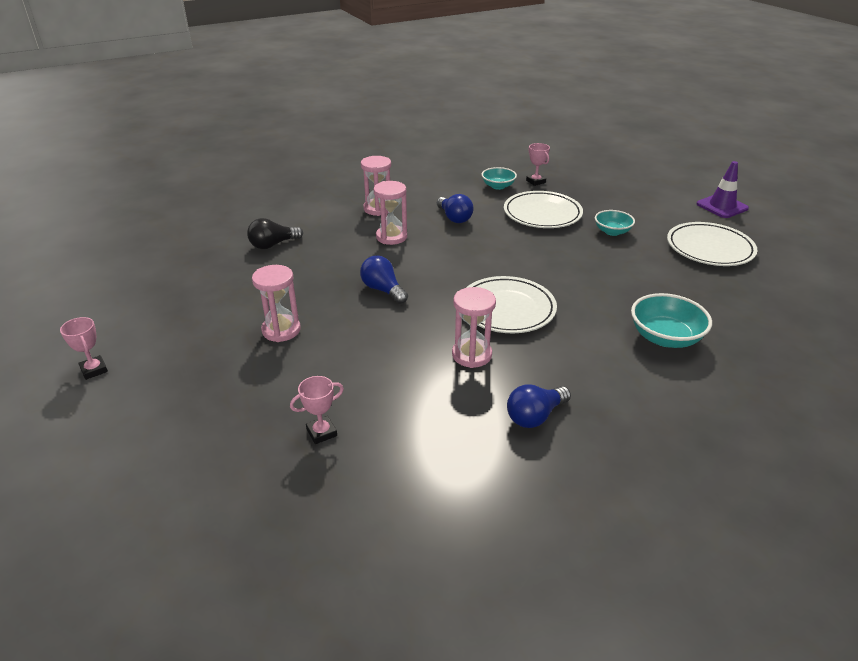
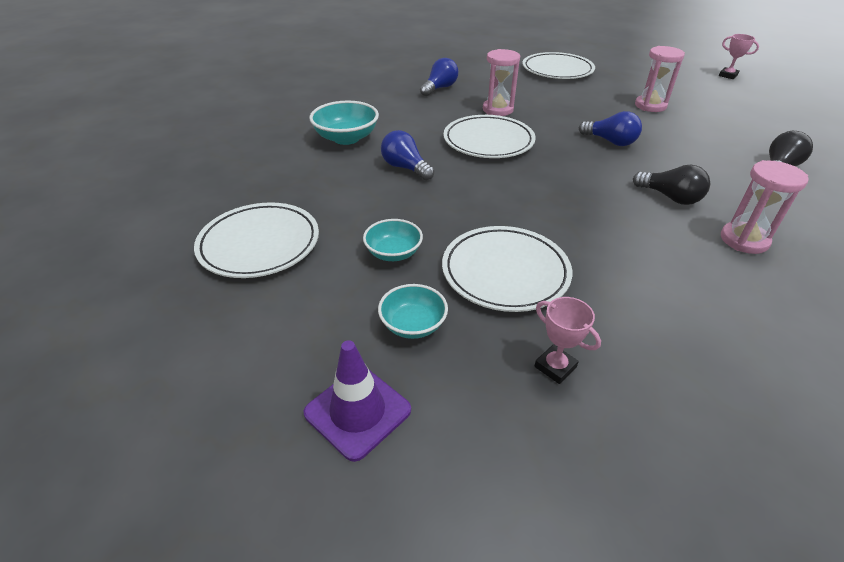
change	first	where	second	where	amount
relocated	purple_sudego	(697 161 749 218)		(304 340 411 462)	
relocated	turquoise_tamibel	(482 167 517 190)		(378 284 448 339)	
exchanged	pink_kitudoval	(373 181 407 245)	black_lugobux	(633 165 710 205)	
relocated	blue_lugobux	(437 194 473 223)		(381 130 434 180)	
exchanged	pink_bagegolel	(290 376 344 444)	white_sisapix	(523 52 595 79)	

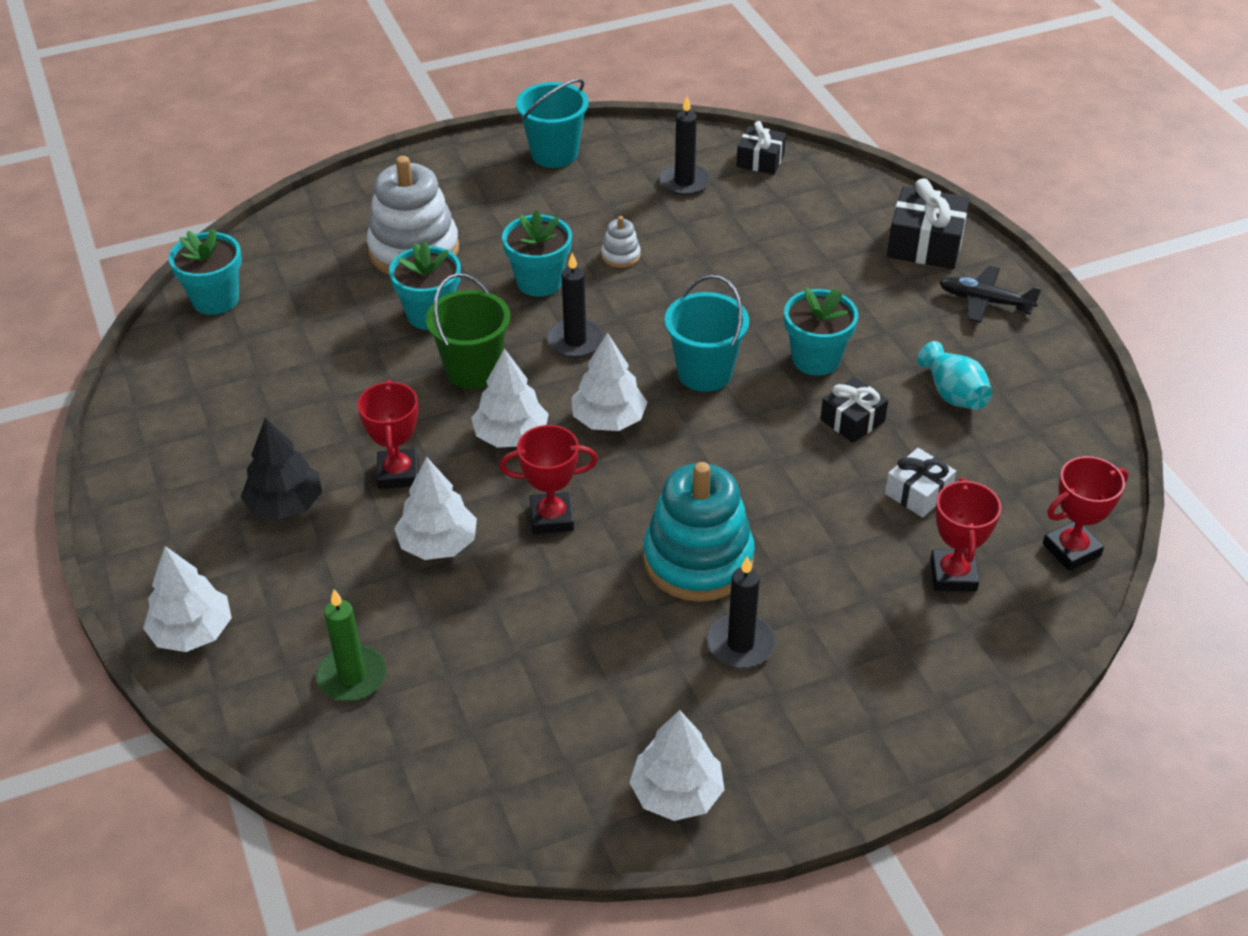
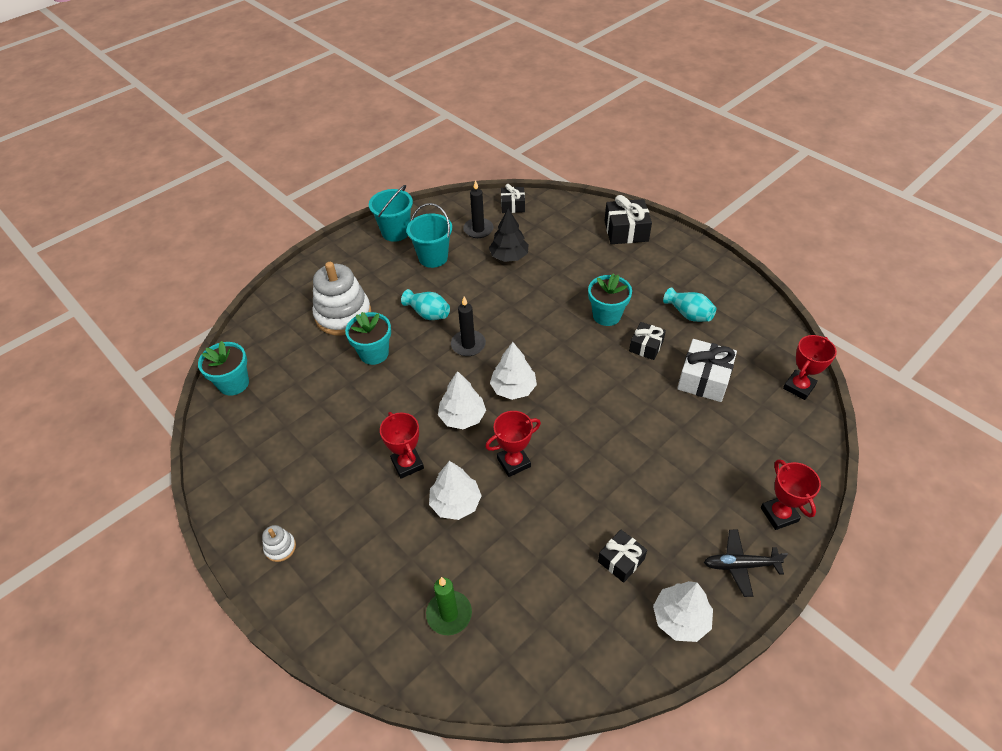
change	first	where	second	where	amount
exchanged	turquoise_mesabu	(502 210 572 297)	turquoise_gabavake	(401 289 450 320)	
relocated	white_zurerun	(601 216 641 268)		(262 525 296 562)	
relocated	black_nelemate	(939 266 1042 323)		(704 530 788 597)	
missing	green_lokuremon	(426 273 510 389)			
relocated	turquoise_lokuremon	(665 275 749 392)		(407 203 452 268)	
relocated	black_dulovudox	(241 418 322 520)		(489 208 529 262)	
size	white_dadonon	(885 448 956 518)		(677 339 737 402)	x1.60
missing	turquoise_zurerun	(643 462 755 602)			
relocated	red_bagegolel	(930 478 1001 591)		(761 459 821 530)	
missing	white_dulovudox	(143 546 232 652)			
missing	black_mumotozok	(707 556 776 668)			
appeared			black_dadonon	(598 530 647 583)	

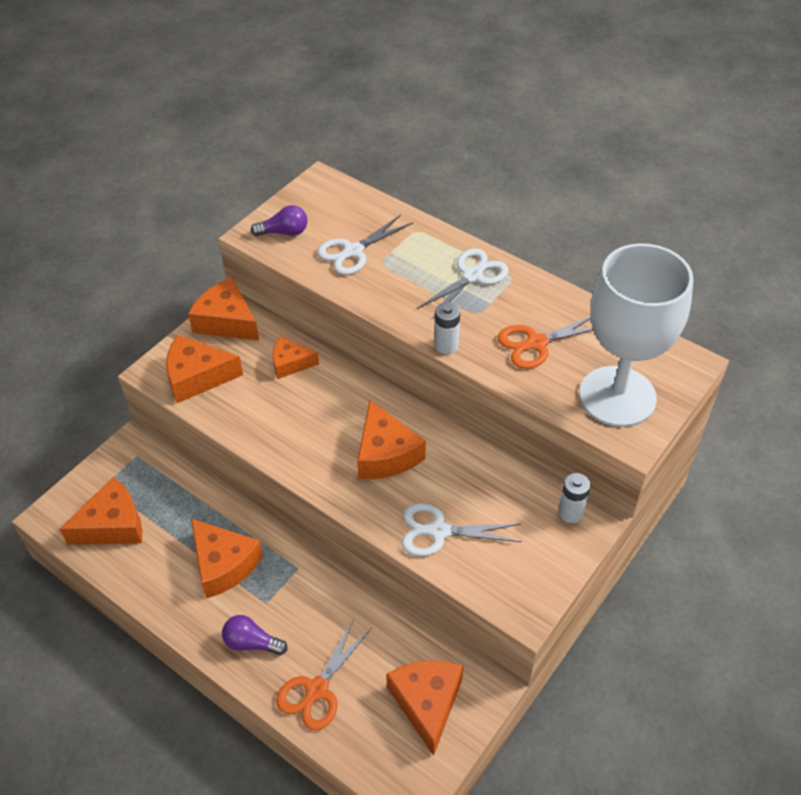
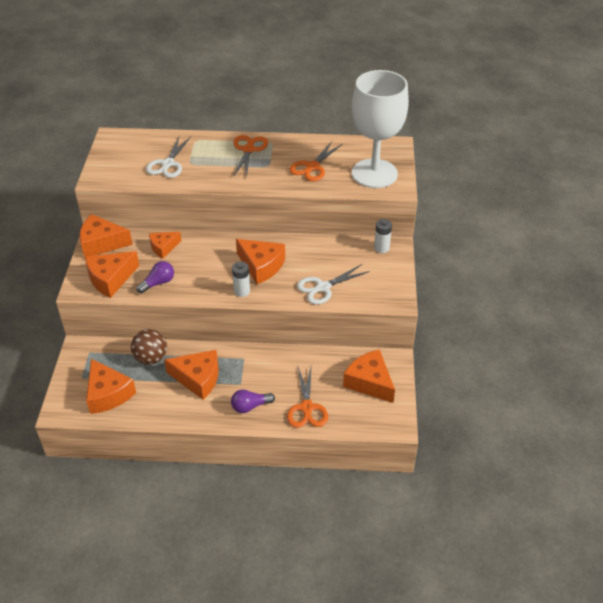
change	first	where	second	where	amount
relocated	purple_lugobux	(251 205 308 236)		(136 261 174 293)	
colour	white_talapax	(417 248 509 319)	orange_talapax	(233 135 268 177)	
relocated	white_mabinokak	(434 302 460 354)		(232 262 250 297)	
spun	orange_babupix	(60 477 142 545)		(86 359 136 414)	120 degrees clockwise
appeared			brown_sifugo	(131 329 167 365)	

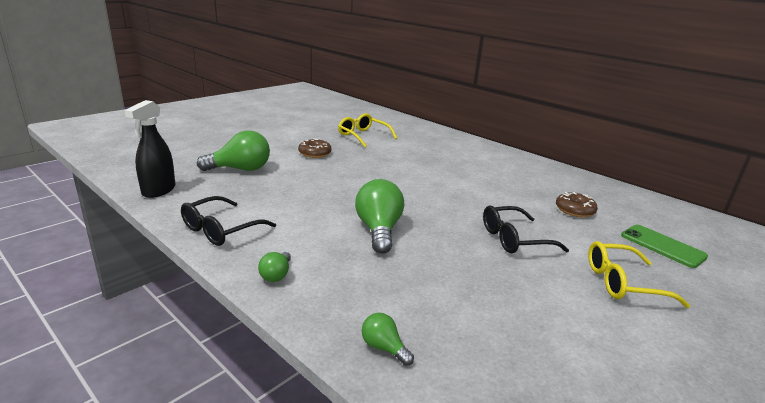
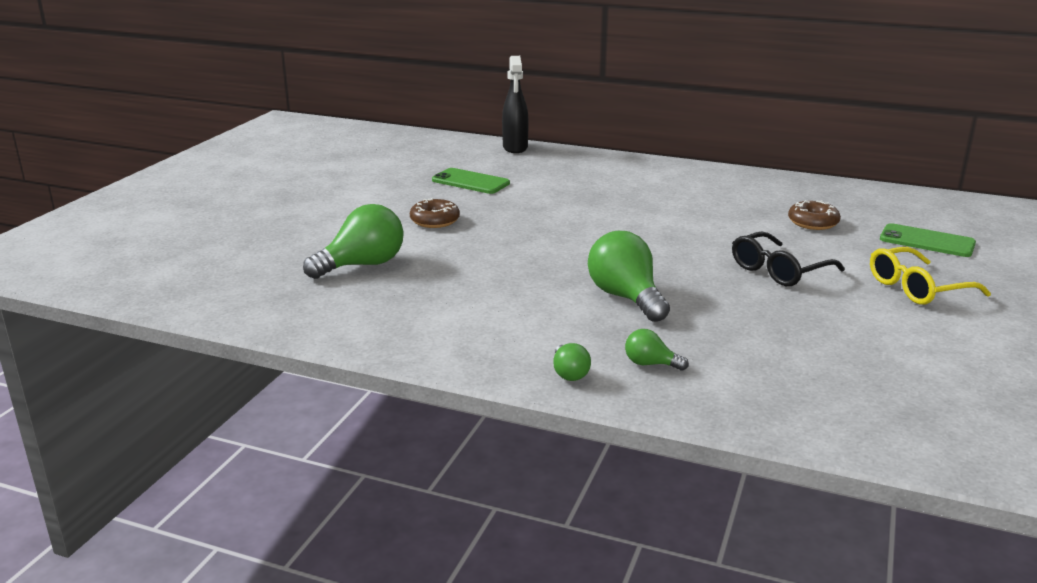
change	first	where	second	where	amount
relocated	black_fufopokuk	(124 100 176 198)		(502 56 529 153)	
exchanged	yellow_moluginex	(338 113 397 148)	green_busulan	(432 168 510 194)	
missing	black_moluginex	(181 196 276 246)			
relocated	green_lugobux	(362 313 414 366)		(625 329 689 371)	

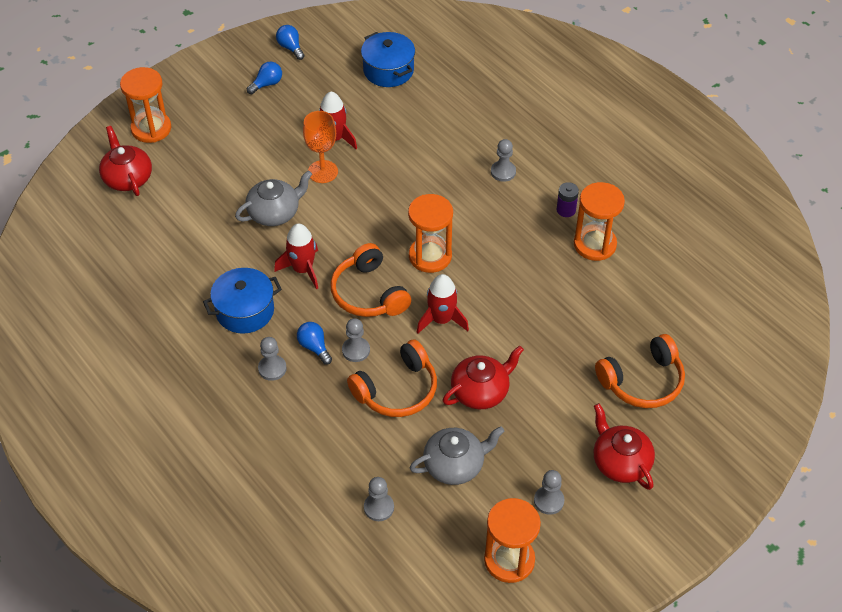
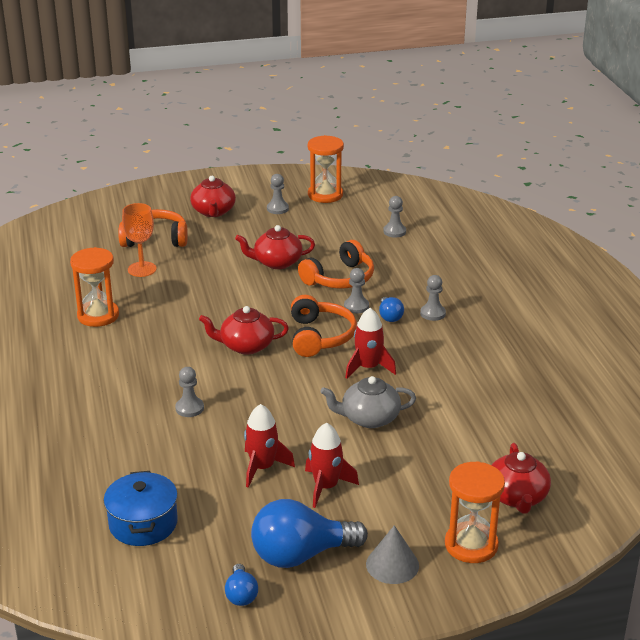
change	first	where	second	where	amount
size	blue_lugobux	(247 62 282 94)		(251 499 368 568)	x2.09
relocated	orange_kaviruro	(303 111 338 183)		(122 203 157 277)	
relocated	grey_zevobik	(491 139 516 182)		(175 367 204 417)	
missing	purple_mabinokak	(557 182 579 217)			
exchanged	orange_kitudoval	(408 194 453 273)	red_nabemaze	(199 306 289 355)	
missing	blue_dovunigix	(203 268 282 334)			
relocated	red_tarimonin	(417 274 469 333)		(305 422 359 508)	
spun	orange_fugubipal	(347 339 437 417)		(298 240 374 289)	150 degrees clockwise
missing	grey_nabemaze	(410 426 505 485)			
appeared			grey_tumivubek	(366 525 419 584)	

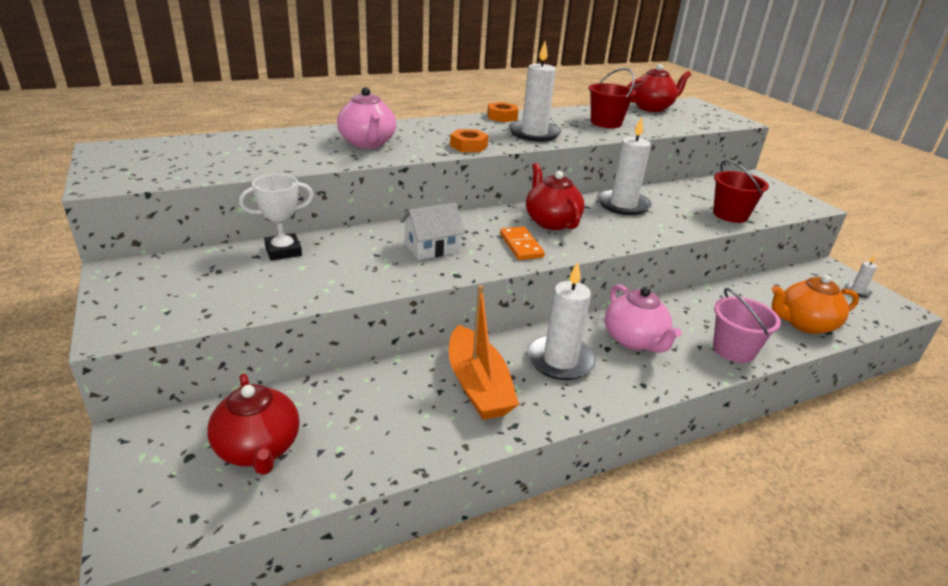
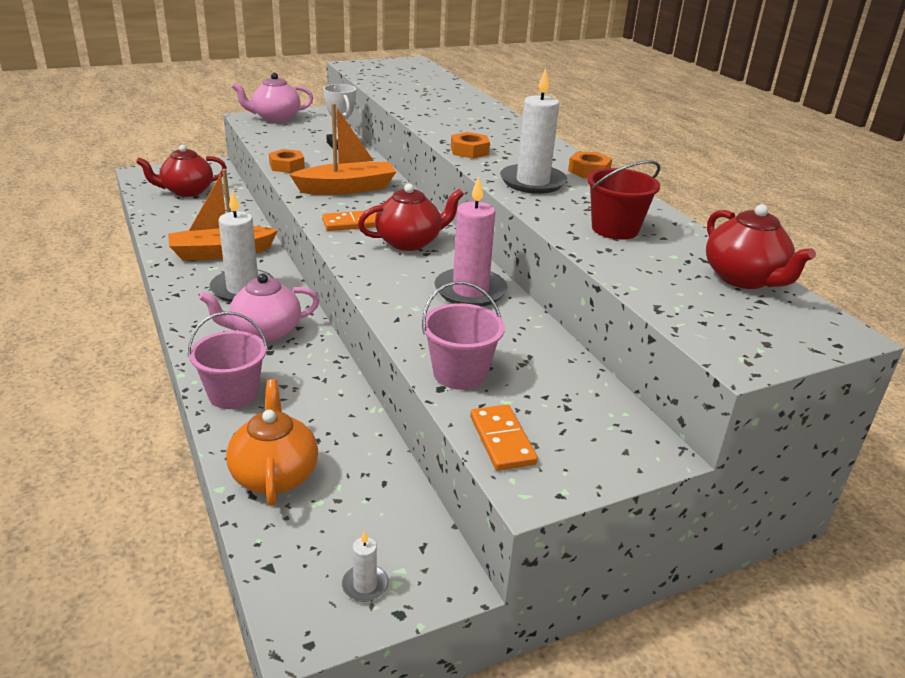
change	first	where	second	where	amount
relocated	pink_nabemaze	(337 87 396 149)		(232 73 313 122)	
colour	white_mumotozok	(597 117 652 215)	pink_mumotozok	(434 176 507 307)	
colour	red_lokuremon	(713 160 769 223)	pink_lokuremon	(422 281 505 390)	
exchanged	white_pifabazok	(400 203 465 260)	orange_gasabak	(290 103 396 195)	
appeared			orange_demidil	(269 149 305 173)	
appeared			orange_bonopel	(470 404 538 471)	

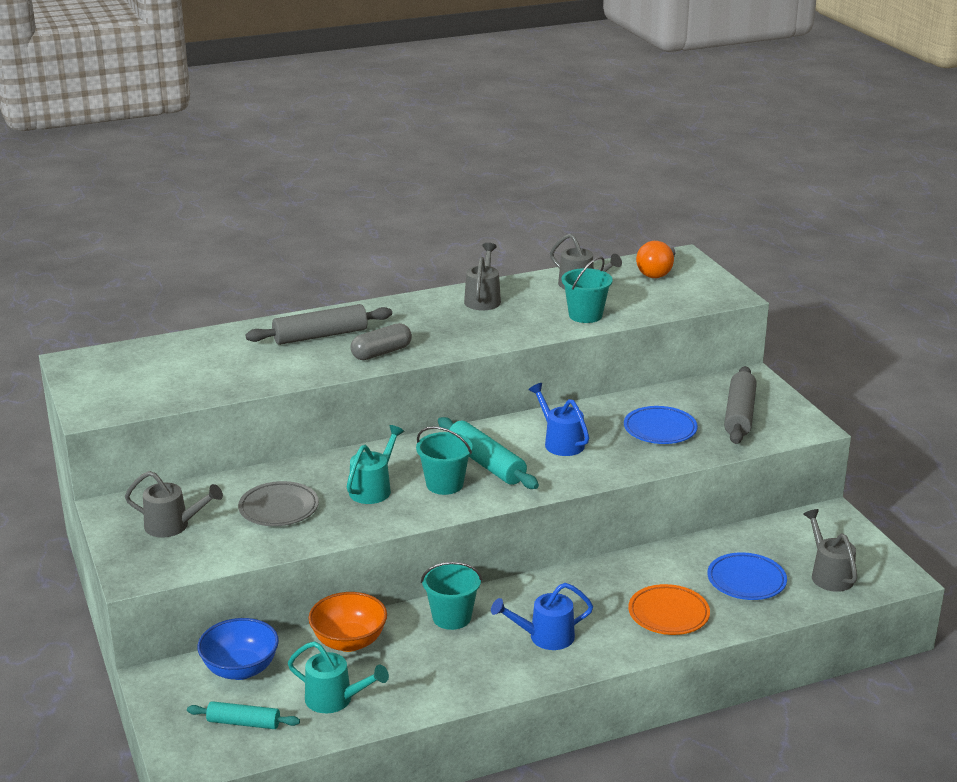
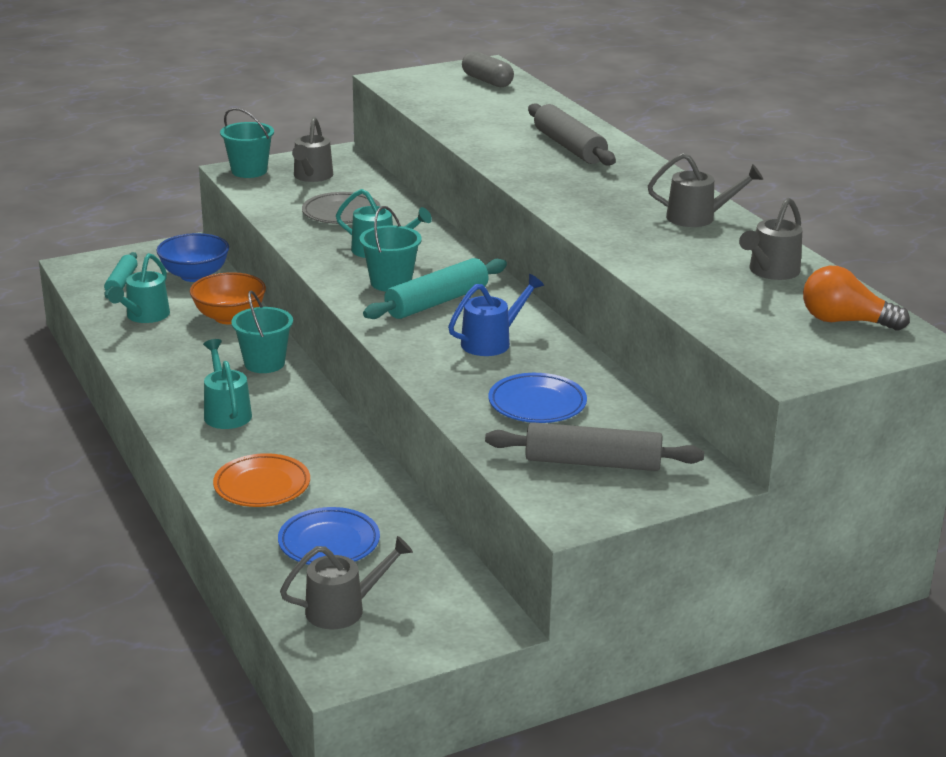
change	first	where	second	where	amount
relocated	turquoise_lokuremon	(561 256 613 323)		(220 108 274 178)	
relocated	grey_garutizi	(350 323 412 360)		(462 51 514 87)	
colour	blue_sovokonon	(491 583 593 650)	turquoise_sovokonon	(203 339 252 429)	

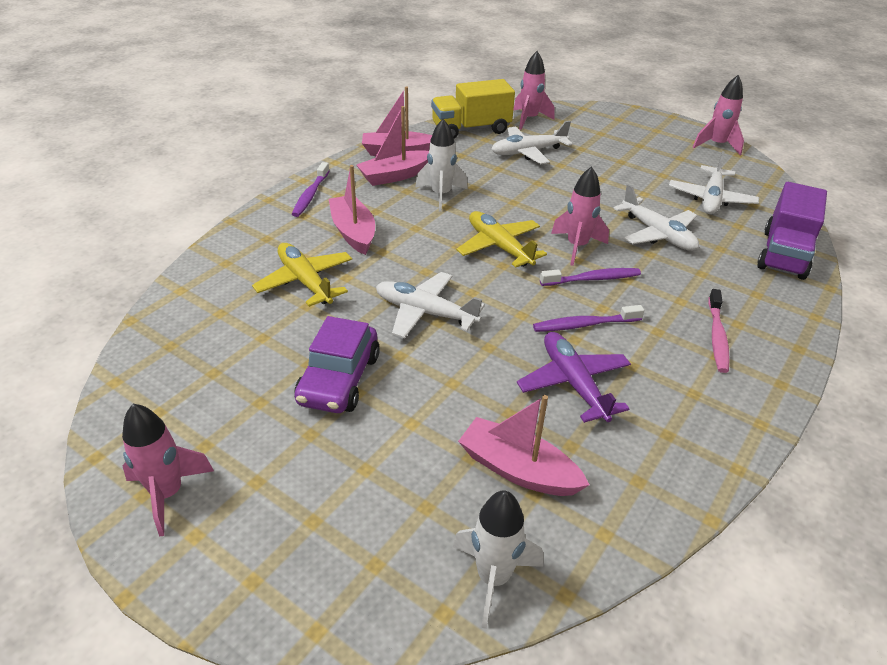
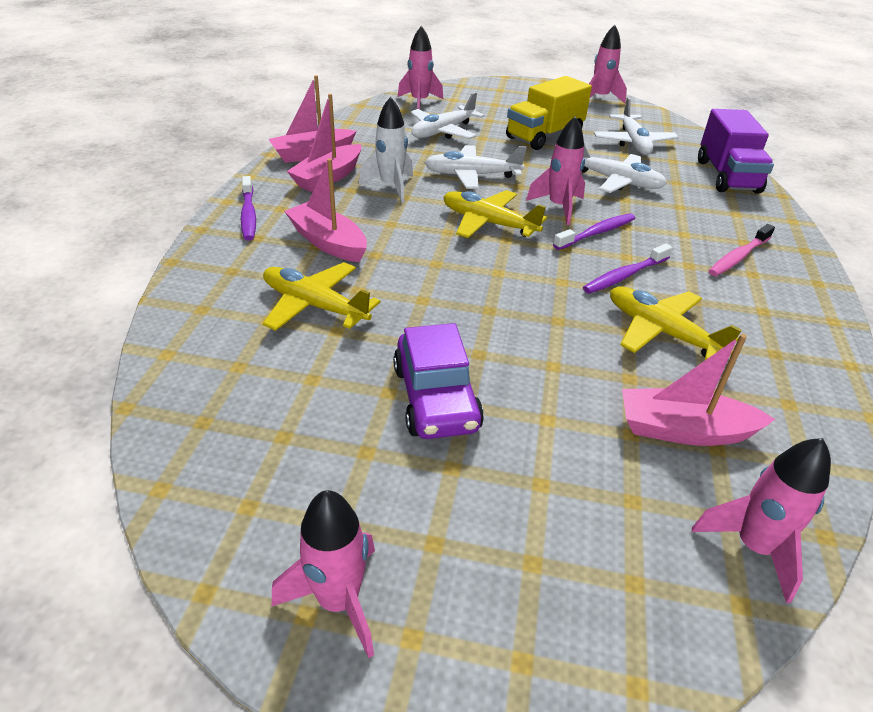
change	first	where	second	where	amount
relocated	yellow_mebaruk	(431 79 515 139)		(506 76 592 150)	
relocated	white_nelemate	(376 272 485 338)		(425 145 527 189)	
spun	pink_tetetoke	(708 289 730 373)		(709 224 775 276)	60 degrees clockwise
colour	purple_nelemate	(517 332 631 423)	yellow_nelemate	(610 286 742 360)	
colour	white_tarimonin	(453 490 543 629)	pink_tarimonin	(692 438 831 603)	

